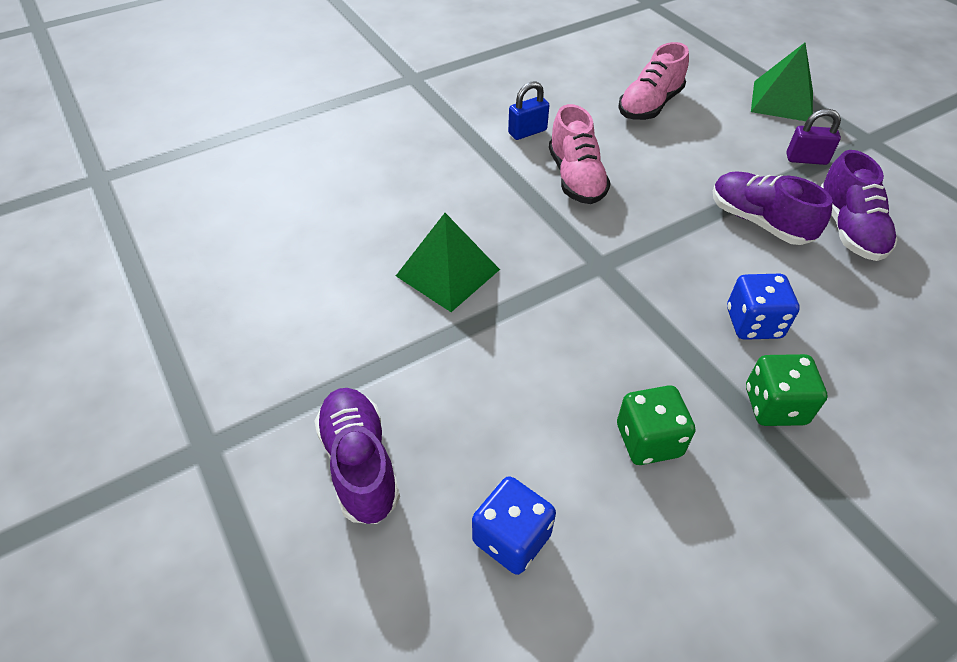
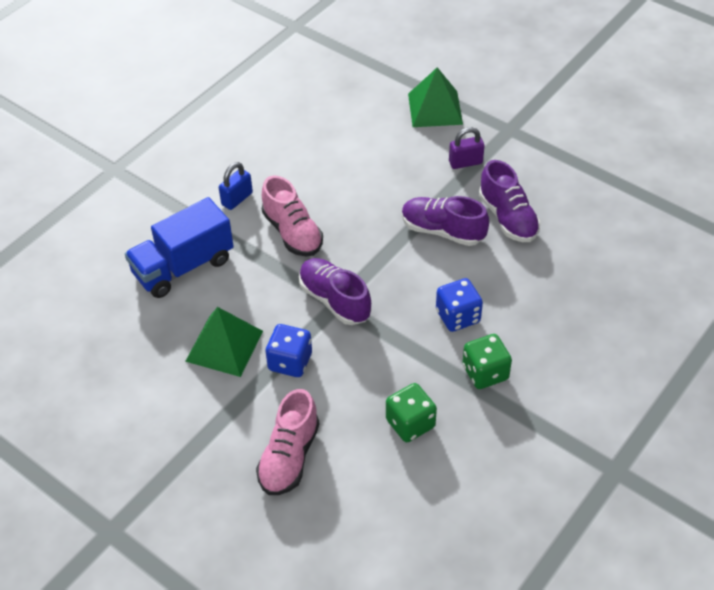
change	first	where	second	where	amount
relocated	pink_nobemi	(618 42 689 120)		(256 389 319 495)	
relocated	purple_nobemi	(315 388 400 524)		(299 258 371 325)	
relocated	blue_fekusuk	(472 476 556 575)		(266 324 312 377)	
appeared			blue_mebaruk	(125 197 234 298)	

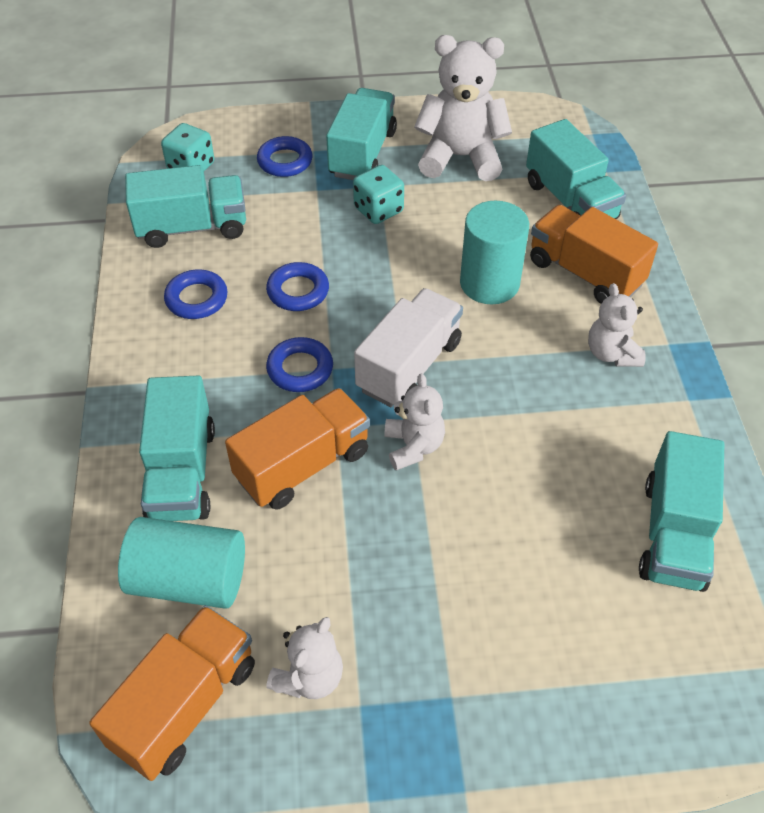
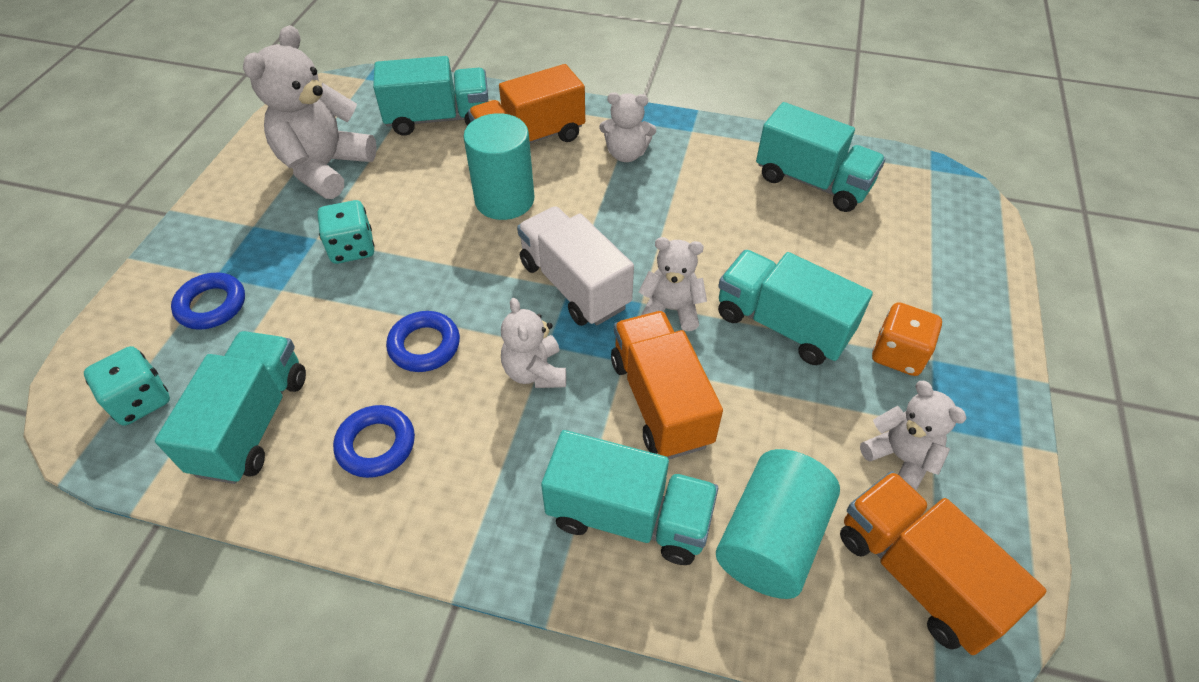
change	first	where	second	where	amount
relocated	turquoise_mebaruk	(326 88 397 180)		(718 250 873 365)	
exchanged	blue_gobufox	(266 337 333 392)	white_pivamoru	(501 298 566 388)	
appeared			orange_fekusuk	(872 302 942 376)	

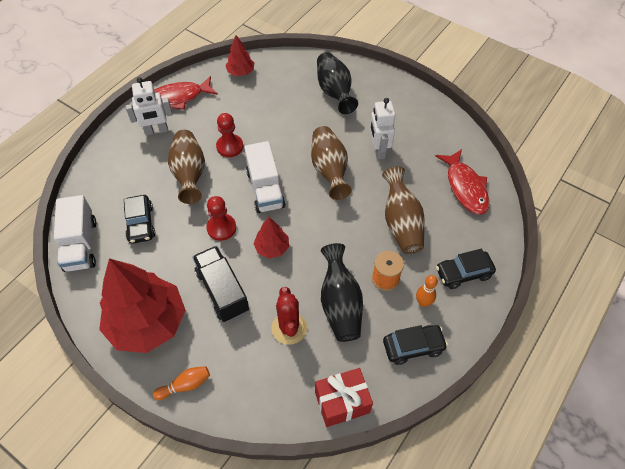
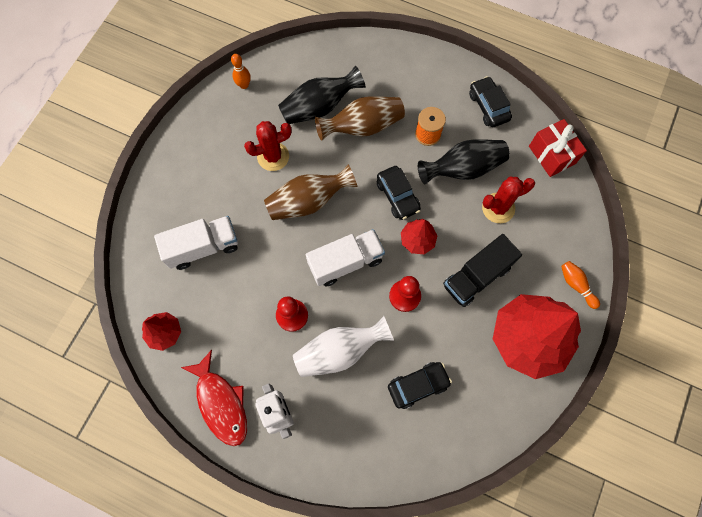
change	first	where	second	where	amount
relocated	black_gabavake	(317 52 358 114)		(278 66 365 124)	
exchanged	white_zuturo	(369 98 395 160)	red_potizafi	(244 121 292 171)	
colour	brown_gabavake	(168 130 205 204)	white_gabavake	(293 316 394 377)	
missing	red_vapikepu	(436 149 489 215)			
relocated	white_mebaruk	(54 195 96 272)		(154 216 238 270)	
relocated	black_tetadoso	(436 249 496 289)		(377 166 421 220)	
relocated	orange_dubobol	(416 275 438 307)		(231 54 251 89)	

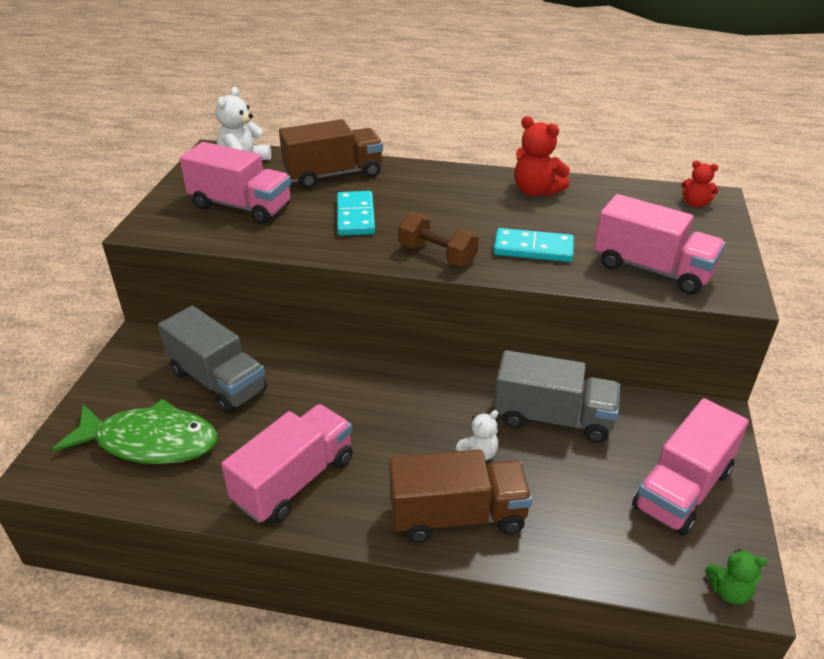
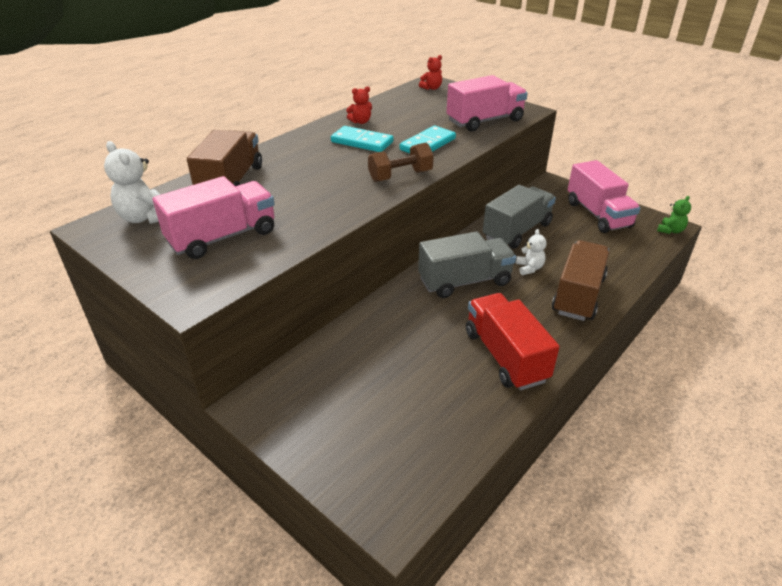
change	first	where	second	where	amount
size	red_pivamoru	(515 116 570 196)		(346 86 372 124)	x0.60
relocated	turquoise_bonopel	(337 191 375 236)		(331 126 393 152)	
relocated	grey_mebaruk	(158 306 267 414)		(418 231 516 298)	
missing	green_vapikepu	(53 399 218 464)			
colour	pink_mebaruk	(221 404 353 523)	red_mebaruk	(466 293 560 390)	

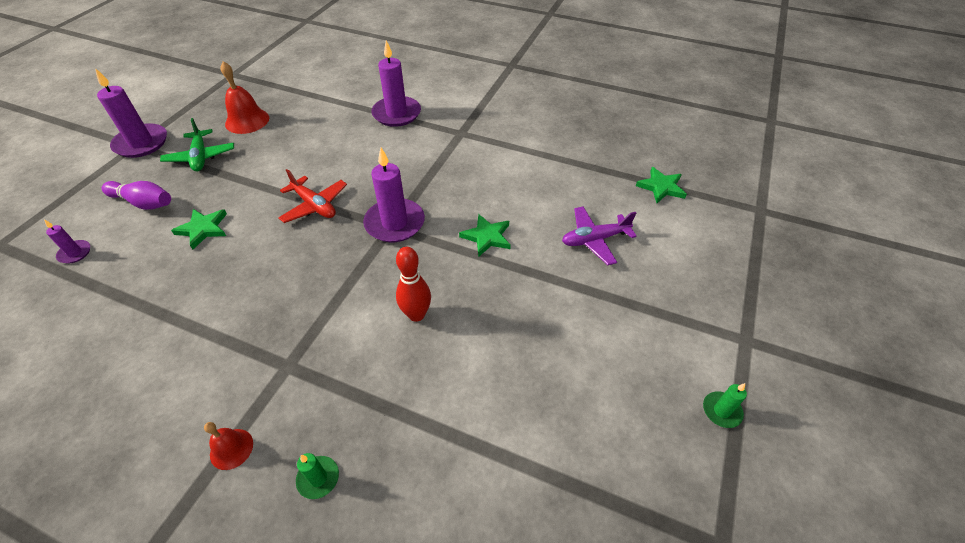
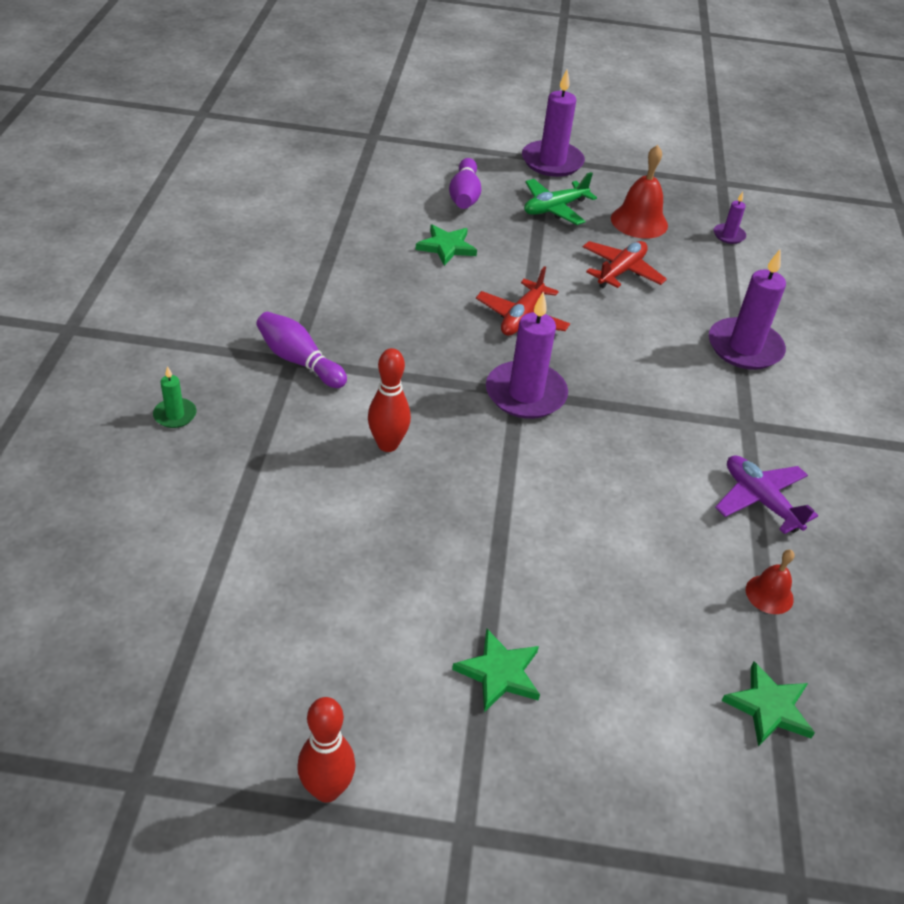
change	first	where	second	where	amount
relocated	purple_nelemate	(562 206 637 265)		(715 455 818 534)	
relocated	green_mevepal	(459 214 511 257)		(452 629 540 712)	
relocated	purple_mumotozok	(44 220 90 264)		(714 192 746 244)	
exchanged	green_mumotozok	(703 383 747 428)	red_dubobol	(297 697 355 803)	
relocated	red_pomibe	(204 422 253 470)		(746 550 794 614)	
appeared			red_nelemate	(583 241 667 288)	
appeared			purple_dubobol	(256 312 347 388)	

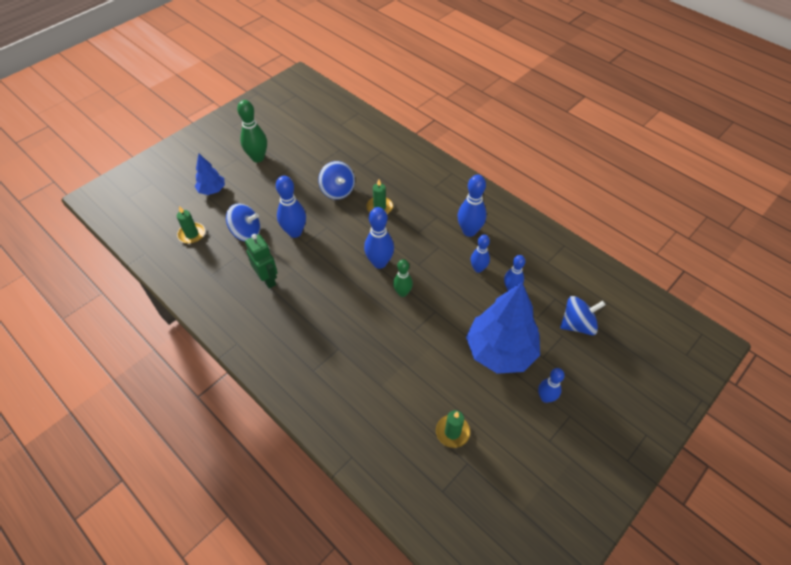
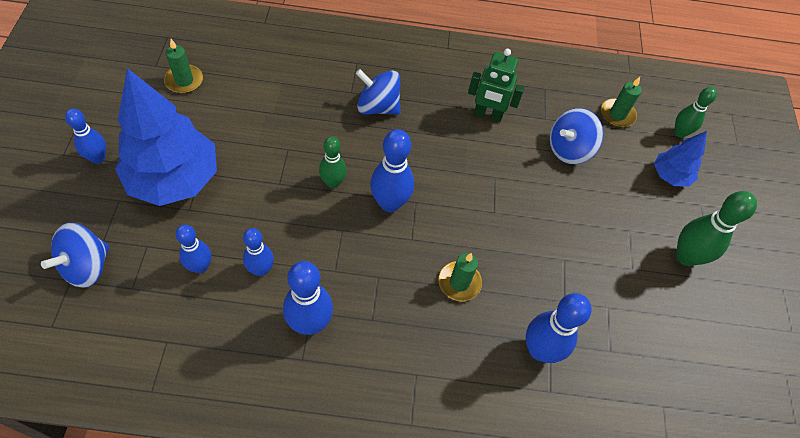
change	first	where	second	where	amount
relocated	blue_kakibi	(318 161 355 200)		(356 69 400 115)	
relocated	blue_dubobol	(276 176 306 238)		(526 293 592 363)	
appeared			green_dubobol	(674 87 717 138)	

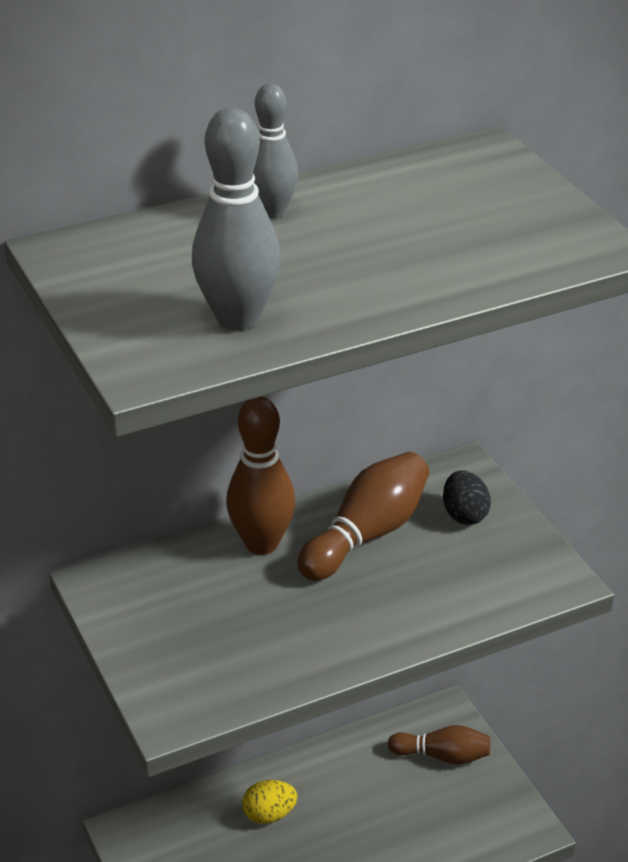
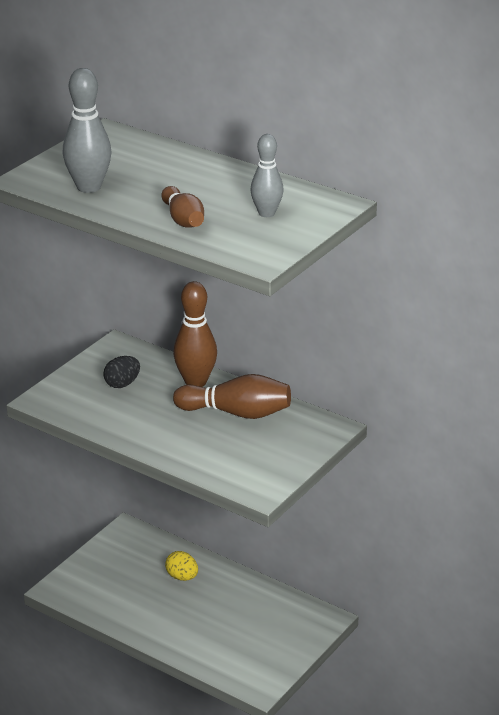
change	first	where	second	where	amount
relocated	grey_dubobol	(253 84 299 218)		(250 134 284 217)	
relocated	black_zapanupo	(443 471 491 525)		(103 356 140 388)	
relocated	brown_dubobol	(387 725 490 765)		(161 186 204 228)	

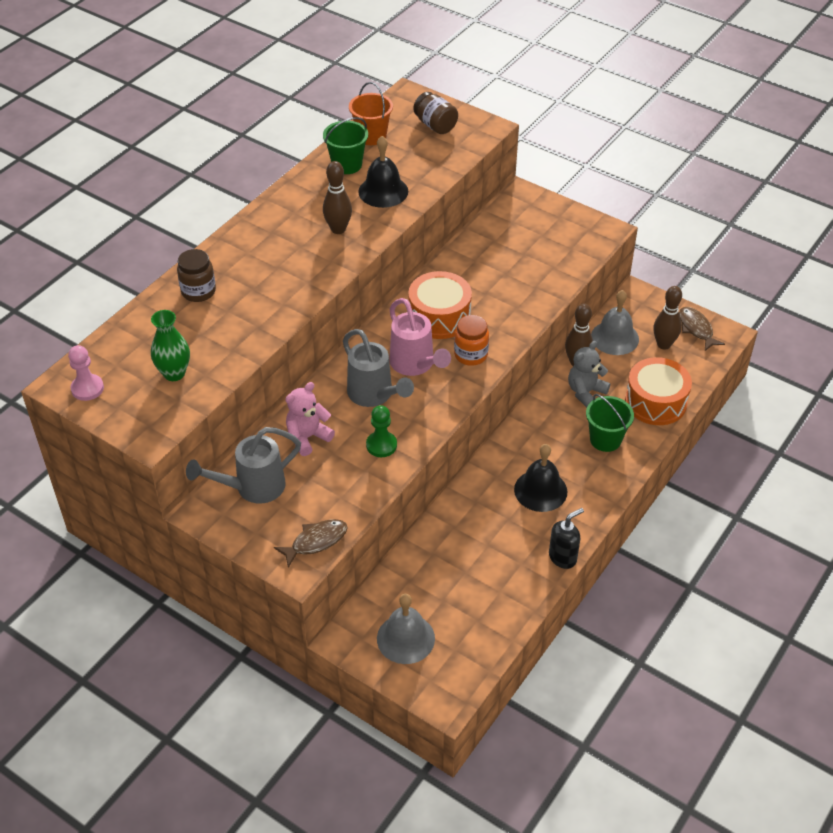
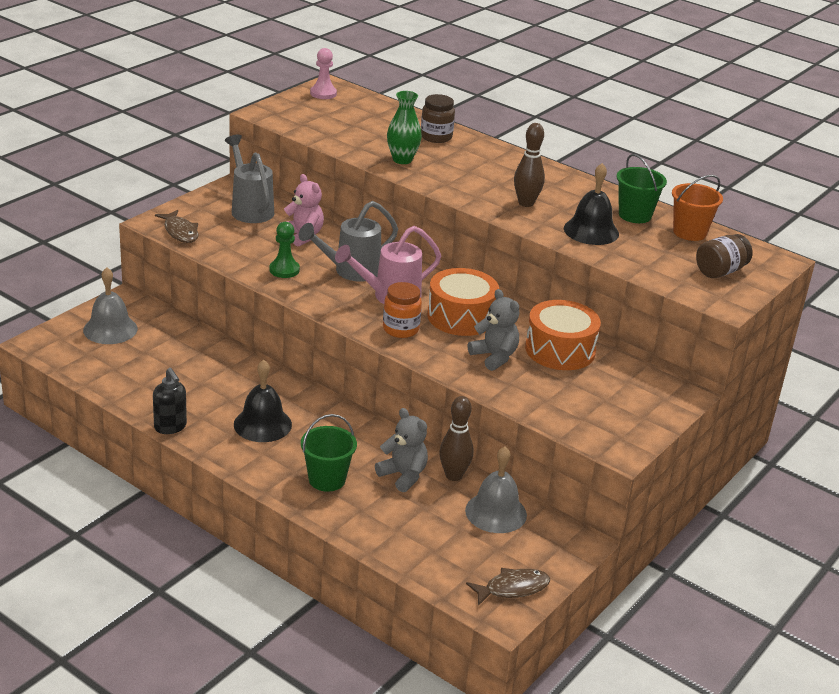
change	first	where	second	where	amount
missing	brown_dubobol	(653 286 682 350)			
relocated	green_gabavake	(151 310 190 381)		(387 91 422 164)	
relocated	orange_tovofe	(625 357 692 425)		(525 300 601 370)	
appeared			grey_pivamoru	(468 289 519 371)	

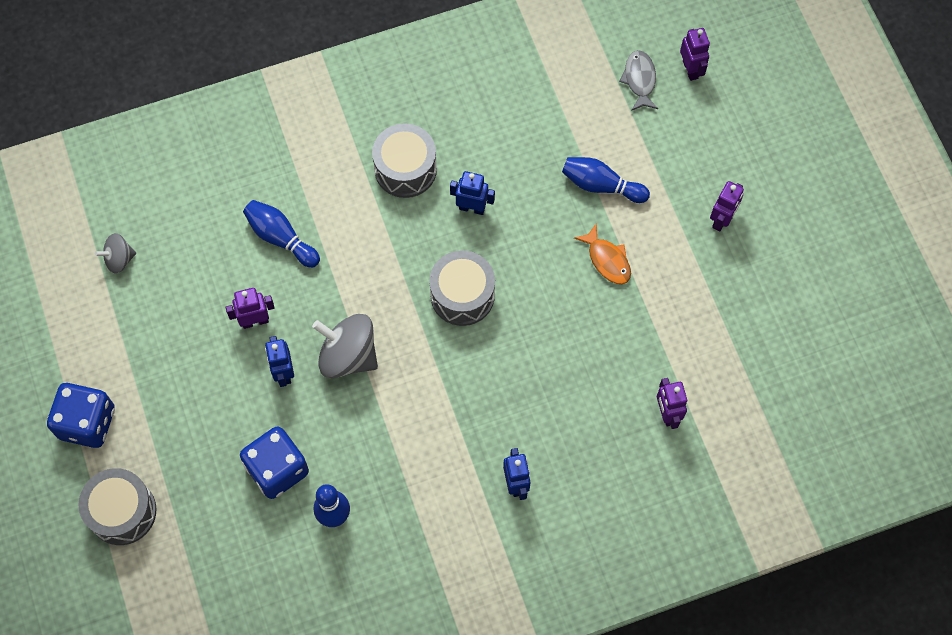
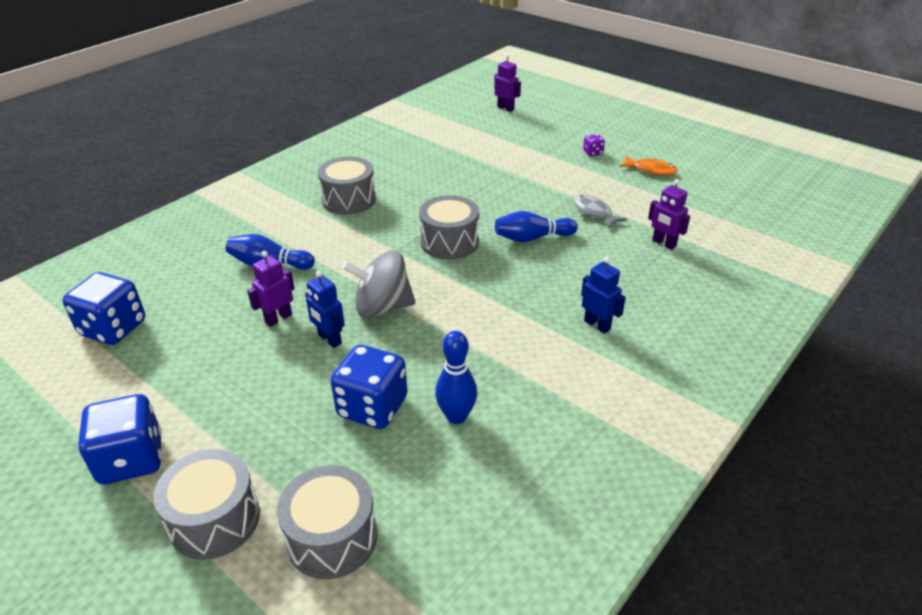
change	first	where	second	where	amount
relocated	grey_vapikepu	(619 50 658 111)		(574 194 627 228)	
relocated	blue_dubobol	(562 157 650 203)		(495 211 578 242)	
missing	blue_zuturo	(450 171 495 215)			
exchanged	purple_zuturo	(710 181 744 231)	purple_fekusuk	(583 134 605 156)	
relocated	orange_vapikepu	(574 223 631 284)		(619 156 678 175)	
exchanged	grey_kakibi	(95 233 136 274)	blue_fekusuk	(63 272 145 345)	
appeared			grey_tovofe	(277 465 377 579)	

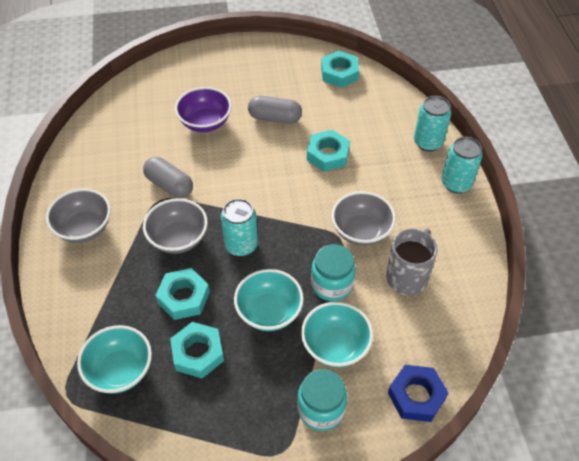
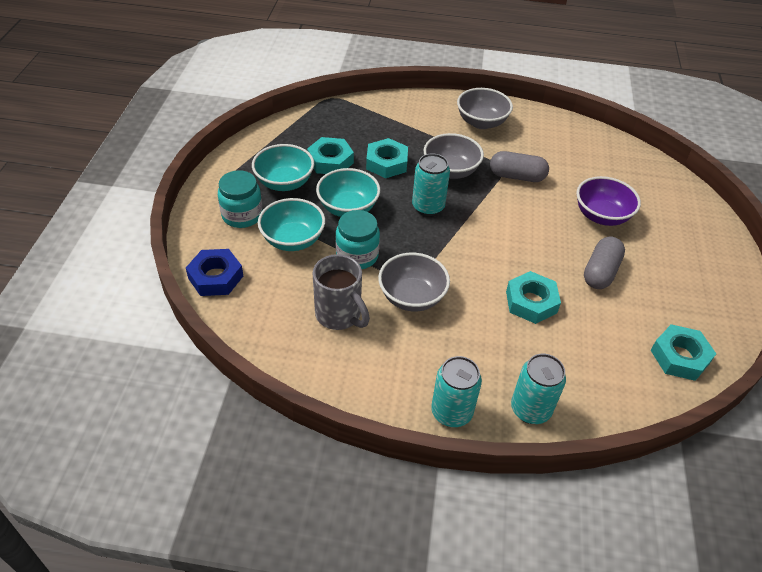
change	first	where	second	where	amount
spun	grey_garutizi	(143 157 193 198)		(490 151 549 182)	45 degrees clockwise
relocated	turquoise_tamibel	(77 325 152 394)		(252 144 314 191)	

